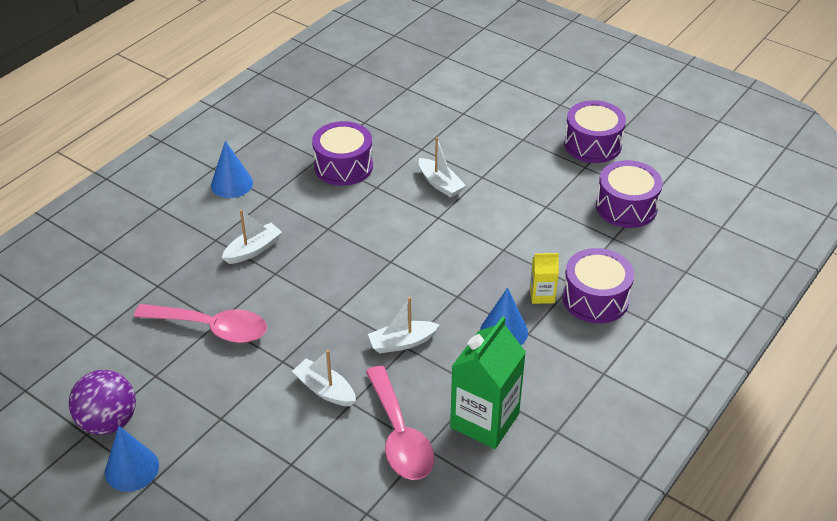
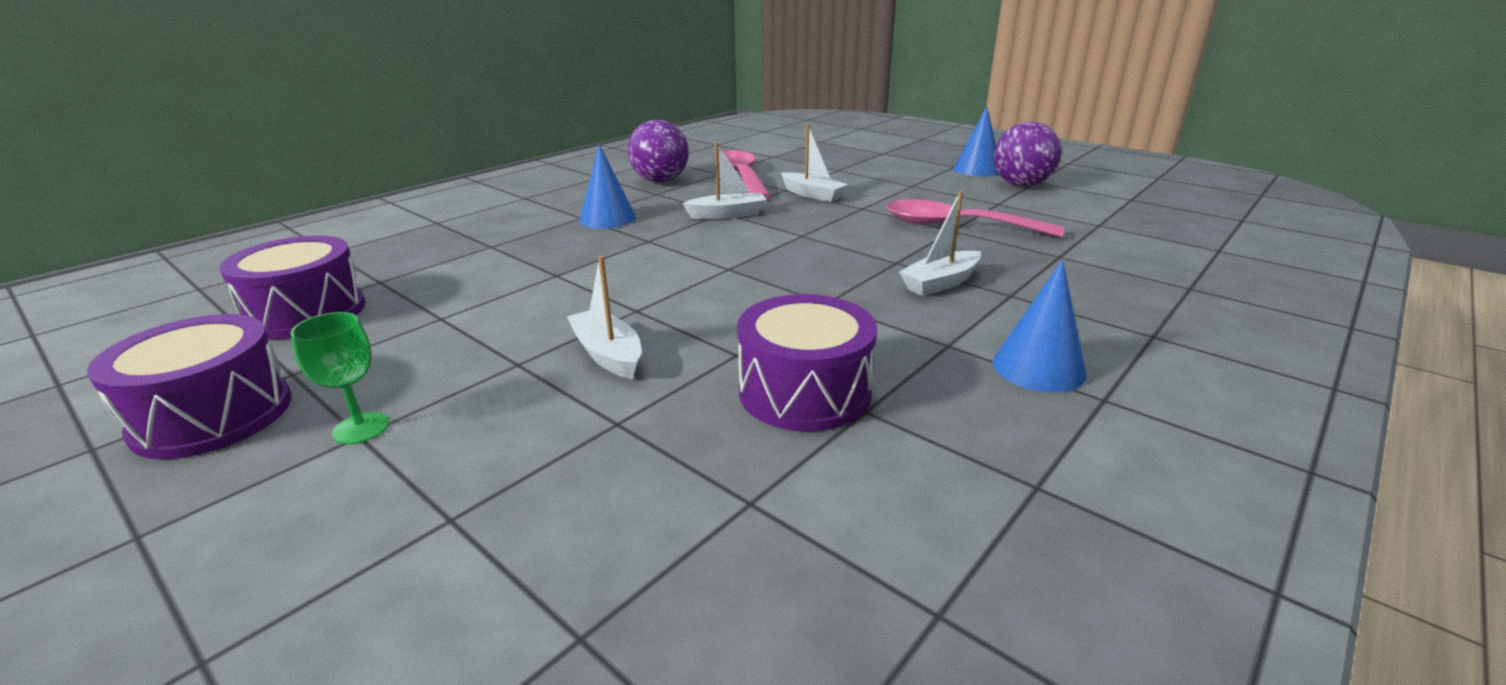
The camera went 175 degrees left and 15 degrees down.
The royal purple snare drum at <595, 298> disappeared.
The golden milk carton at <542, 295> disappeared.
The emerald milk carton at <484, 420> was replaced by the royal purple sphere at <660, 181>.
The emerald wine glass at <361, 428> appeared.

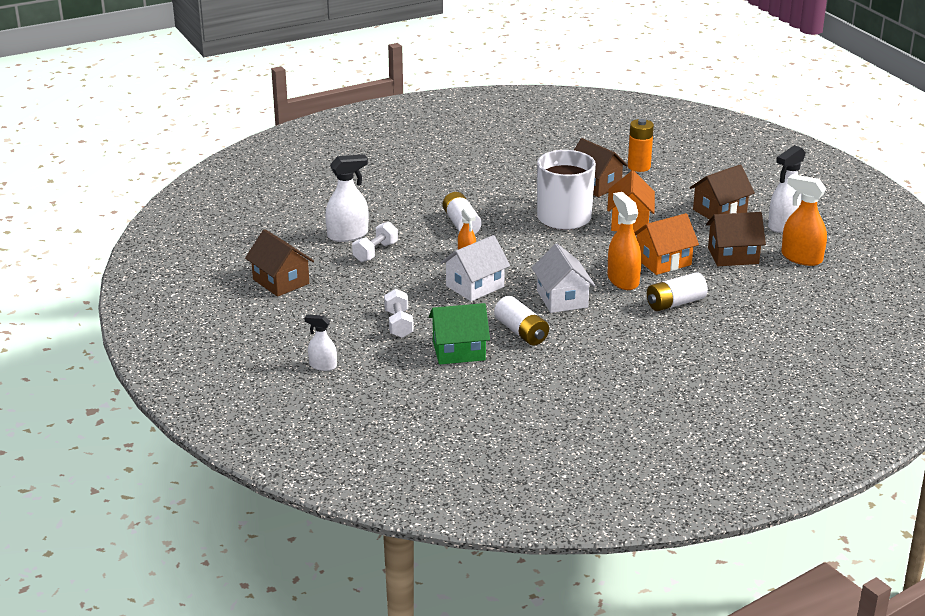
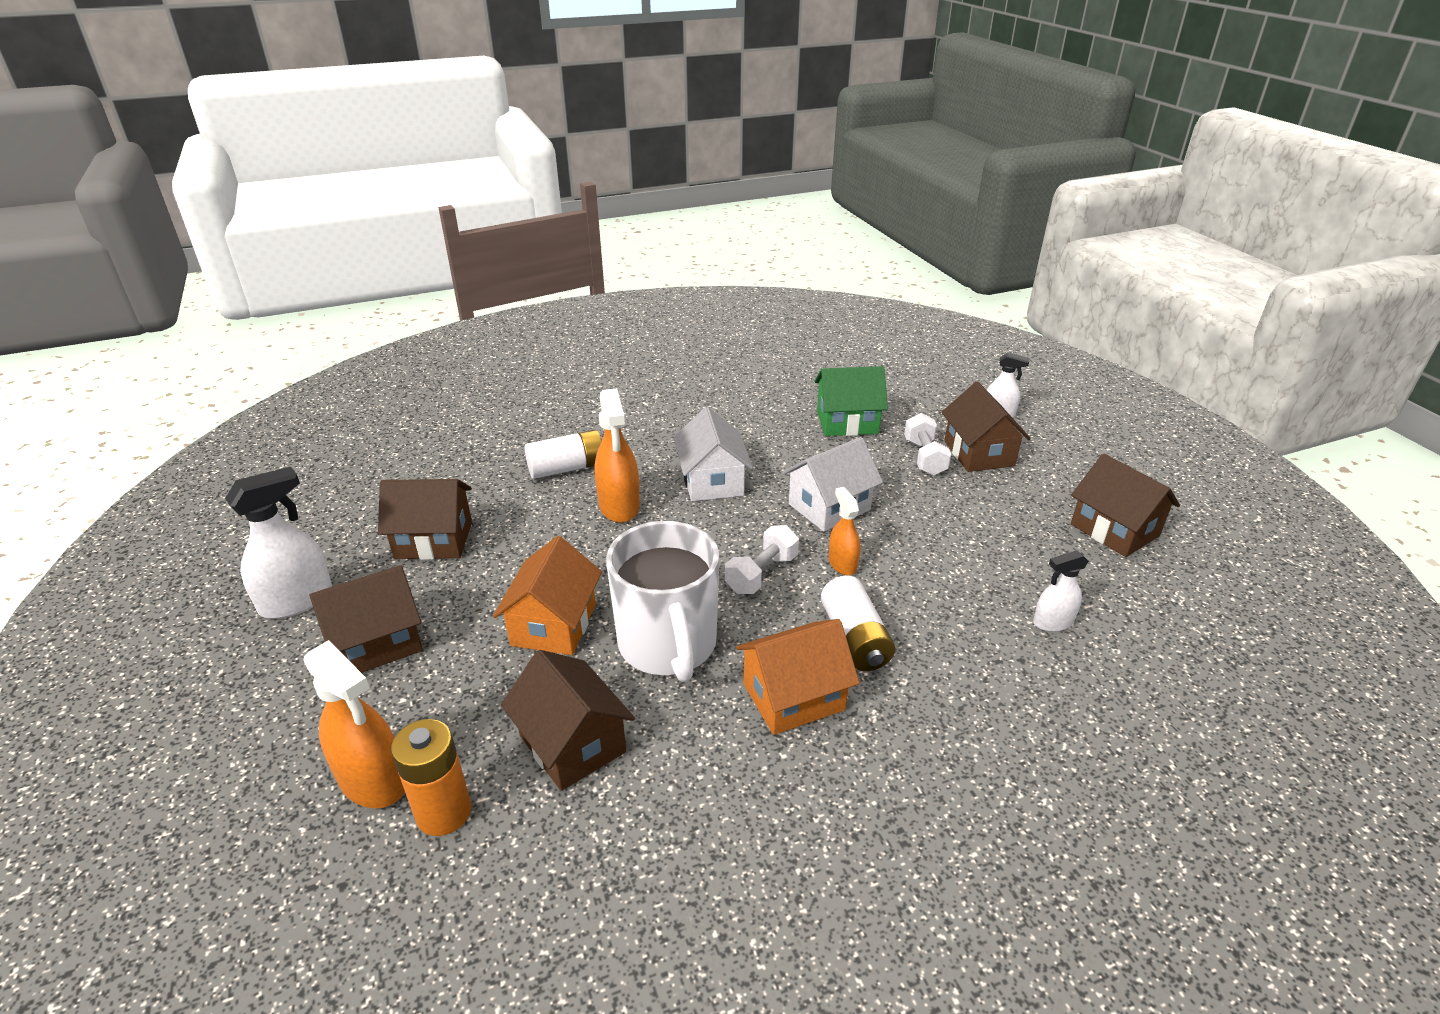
The camera went 175 degrees left and 5 degrees up.
The pure white spray bottle at <348, 235> changed to 0.59 times the size.
The orange-coloured spray bottle moved from <801, 258> to <373, 780>.
The orange-coloured house moved from <663, 261> to <793, 697>.
The pure white hand weight moved from <375, 252> to <761, 574>.
The pure white AA battery at <521, 332> disappeared.
The dark brown house at <979, 453> appeared.

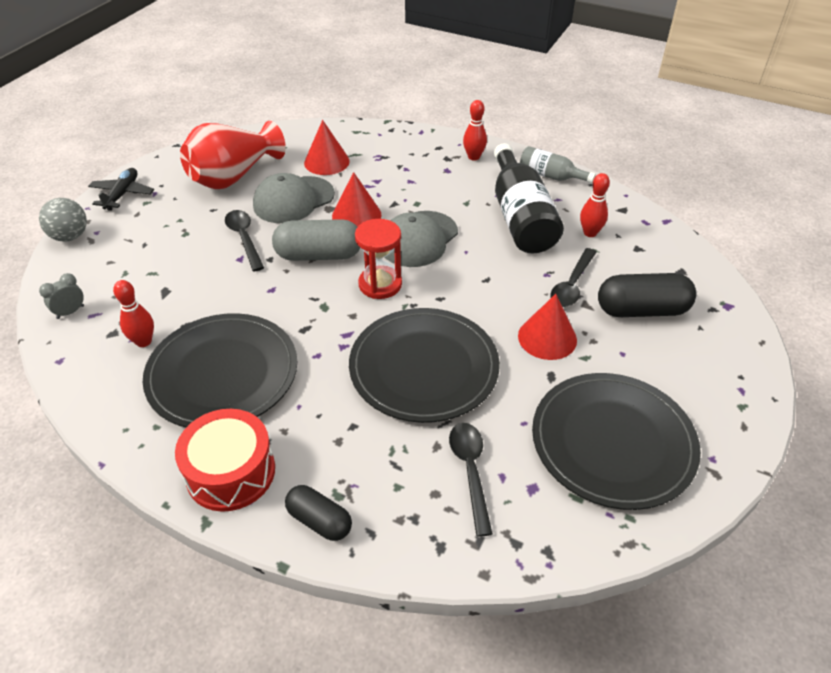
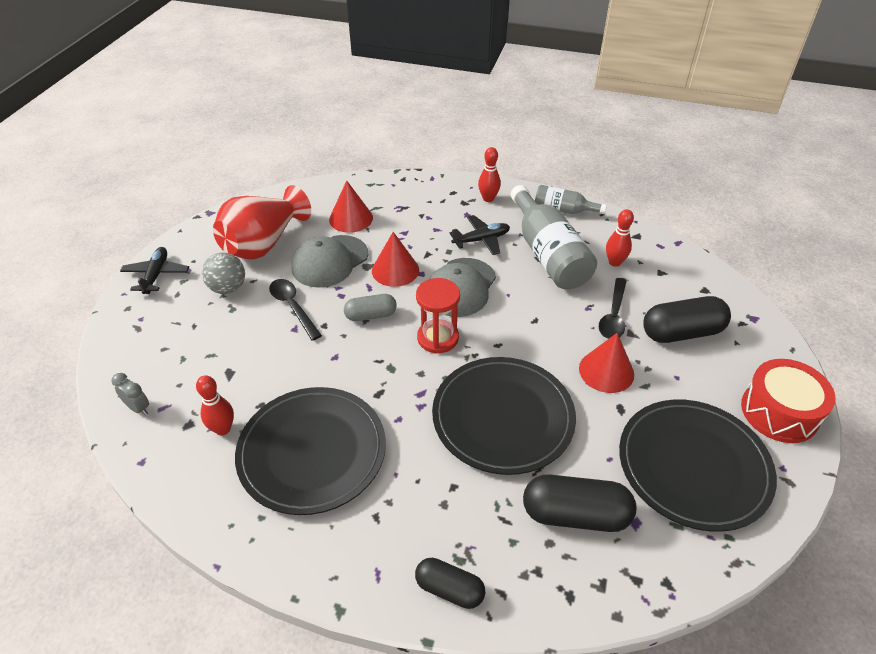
The camera went 10 degrees left and 0 degrees up.
The ebony flask at <520, 217> became the gray flask at <548, 254>.
The gray sphere moved from <70, 236> to <228, 288>.
The gray capsule at <319, 255> changed to 0.62 times the size.
The gray clock at <70, 312> turned 90 degrees clockwise.
The scarlet snare drum moved from <231, 472> to <779, 412>.
The ebony teaspoon at <470, 471> was replaced by the ebony capsule at <575, 515>.
The ebony toy plane at <481, 240> appeared.

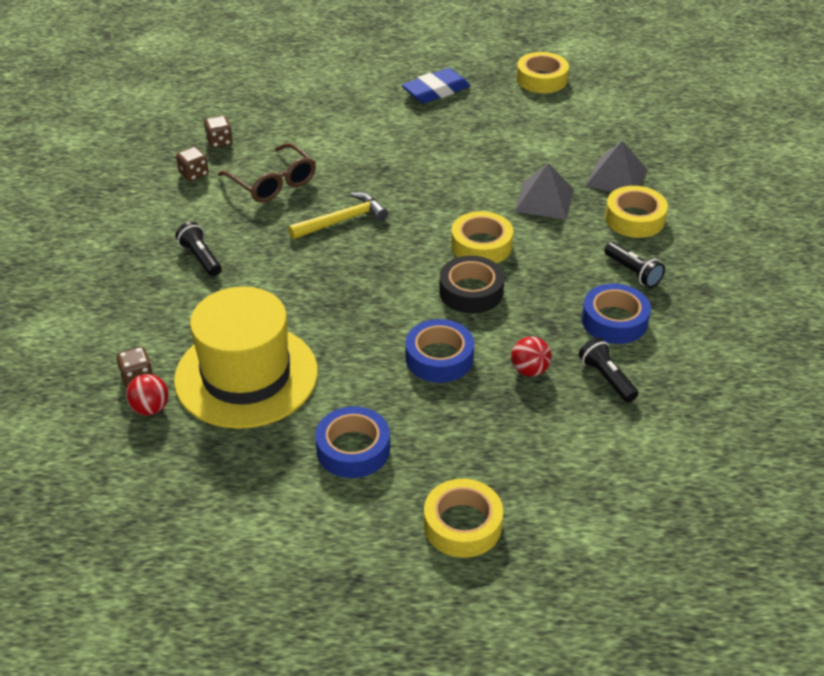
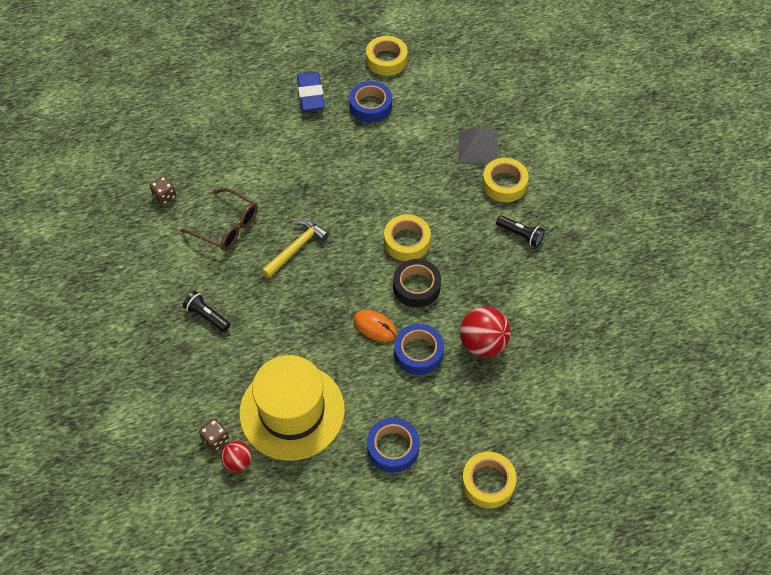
The camera went 20 degrees left and 15 degrees up.
The cobalt eraser at <436, 91> turned 45 degrees counterclockwise.
The dark brown game die at <194, 174> disappeared.
The gray pyramid at <544, 200> disappeared.
The cobalt roll of tape moved from <614, 321> to <370, 106>.
The scarlet sphere at <529, 370> changed to 1.75 times the size.
The ebony flashlight at <606, 378> disappeared.
The orange-coloured mouse at <375, 327> appeared.

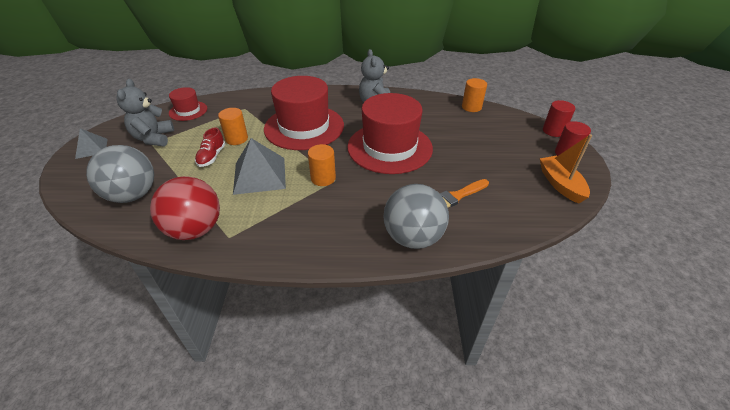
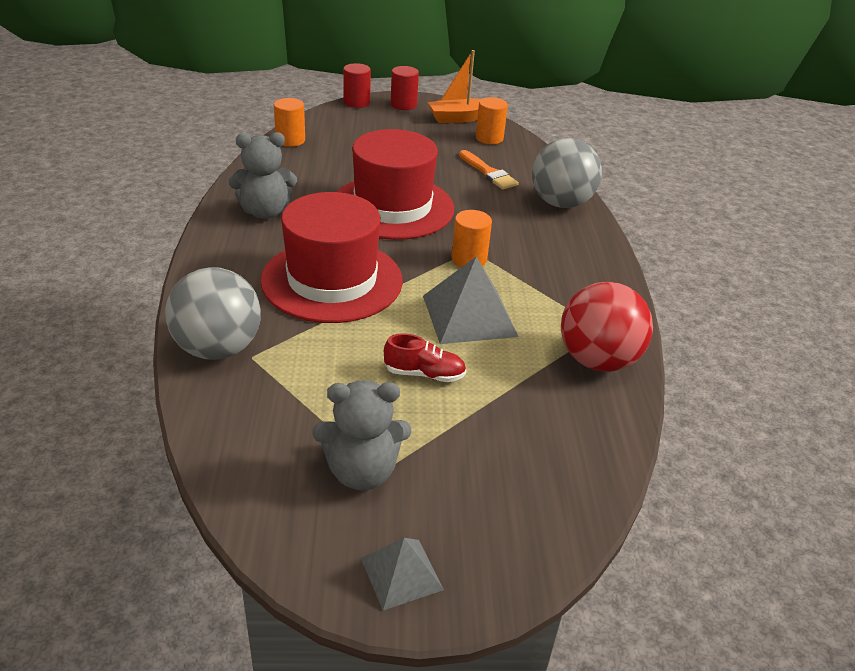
The camera went 95 degrees left and 5 degrees down.
The scarlet tall hat at <188, 111> disappeared.
The orange-coloured cylinder moved from <236, 139> to <489, 138>.
The gray sphere moved from <133, 195> to <218, 349>.

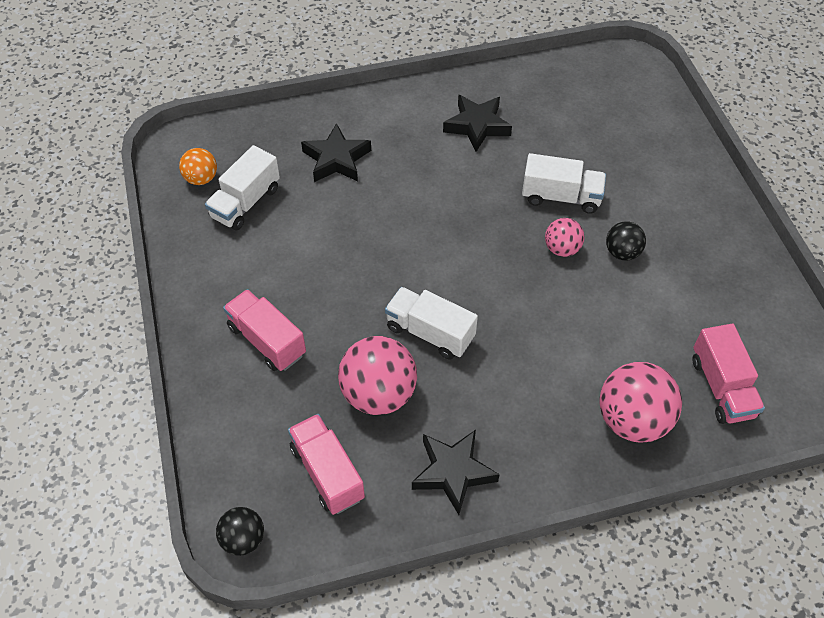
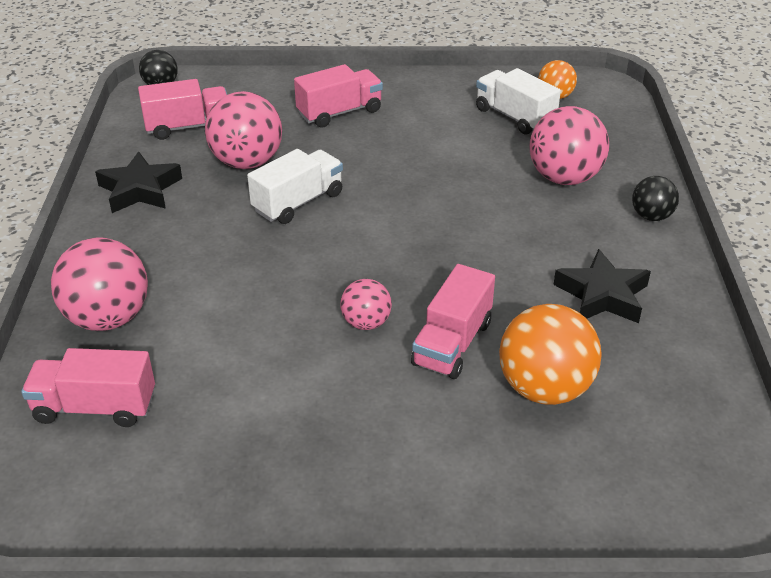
The camera went 105 degrees right and 15 degrees down.
The ebony five-pointed star at <336, 159> was replaced by the rose-pink sphere at <564, 178>.
The pure white toy truck at <561, 197> became the rose-pink toy truck at <452, 343>.
The ebony sphere moved from <622, 252> to <651, 216>.
The orange-coloured sphere at <544, 388> appeared.

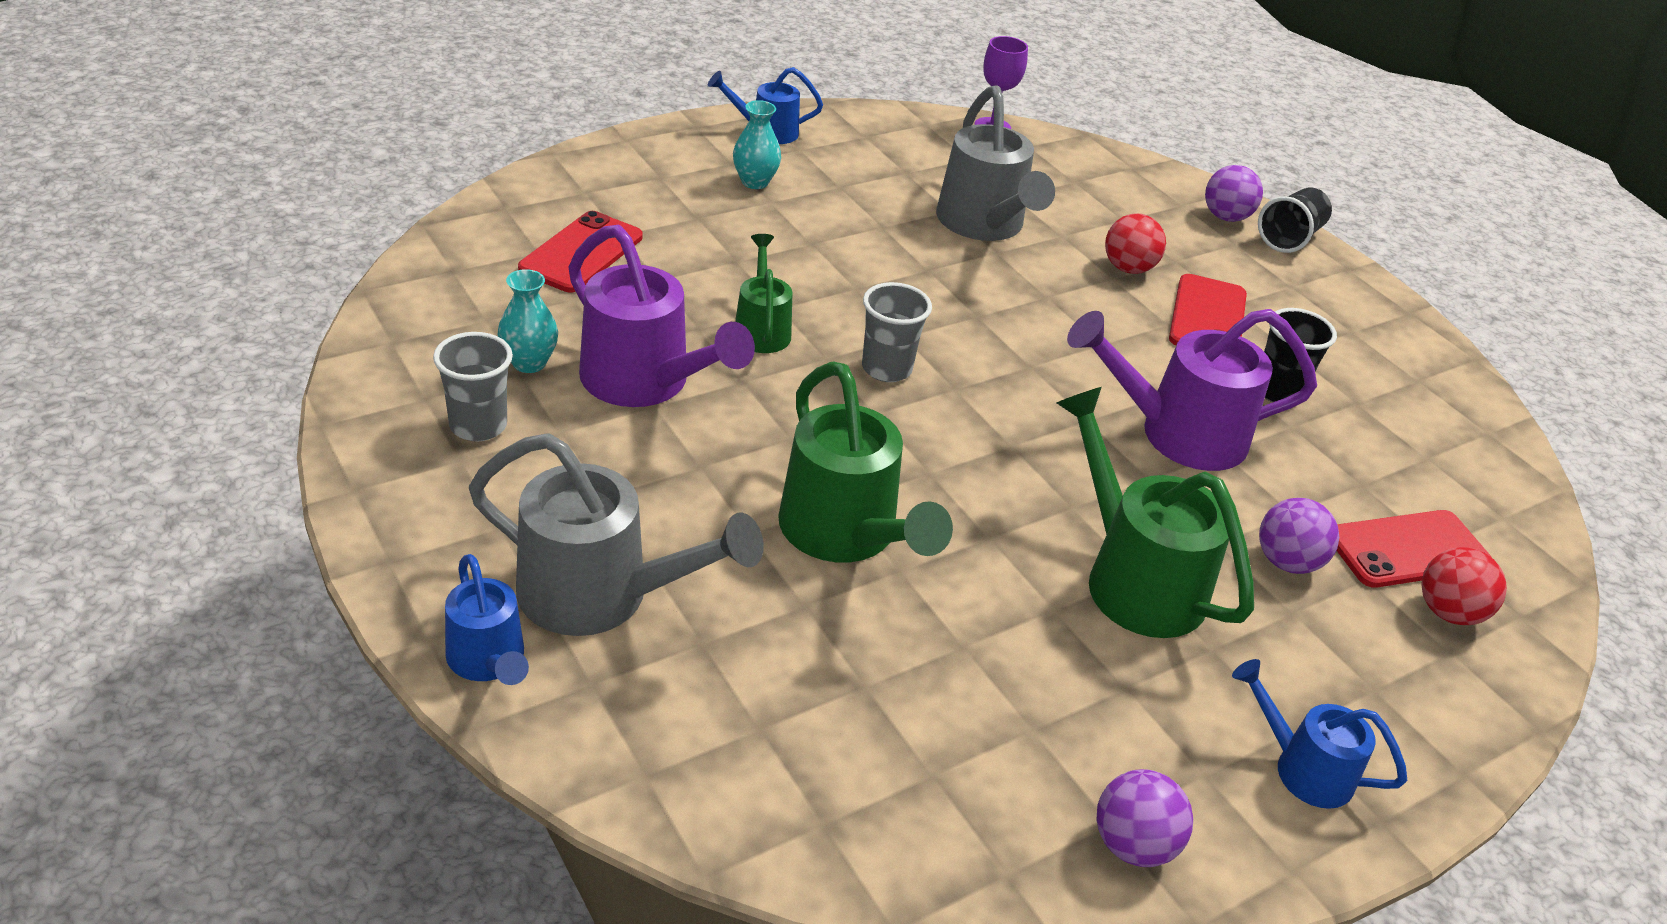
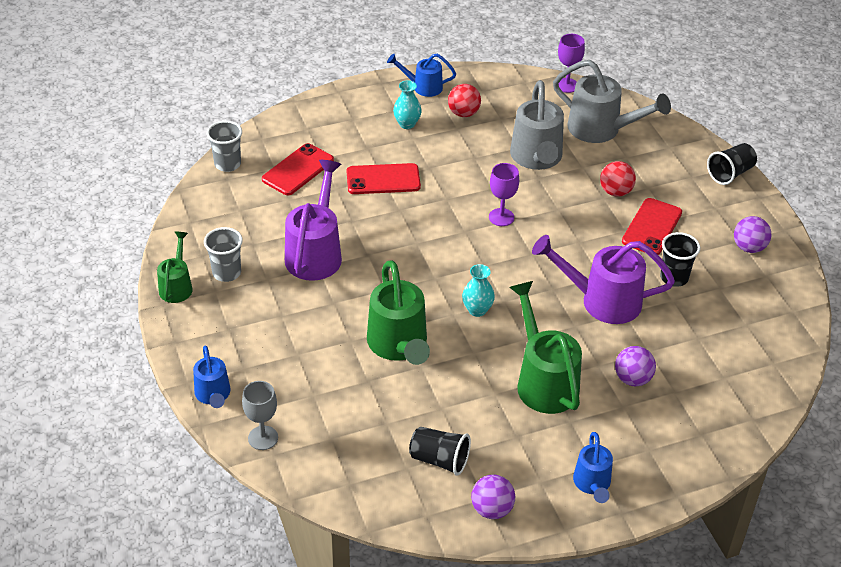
The camera went 15 degrees right and 5 degrees up.
The royal purple sphere moved from <1225, 217> to <749, 247>.
The royal purple watering can at <645, 383> turned 135 degrees counterclockwise.
The emerald watering can moved from <761, 329> to <177, 286>.
The aqua tall vase moved from <529, 363> to <477, 310>.
The gray tumbler moved from <886, 369> to <227, 164>.
The gray watering can moved from <600, 596> to <601, 129>.
The scarlet phone moved from <1408, 550> to <383, 179>.
The scarlet sphere moved from <1448, 612> to <463, 113>.
The cobalt watering can at <1303, 768> turned 135 degrees counterclockwise.
The royal purple wine glass at <501, 217> appeared.
The gray wine glass at <263, 438> appeared.
The ebony tumbler at <439, 460> appeared.

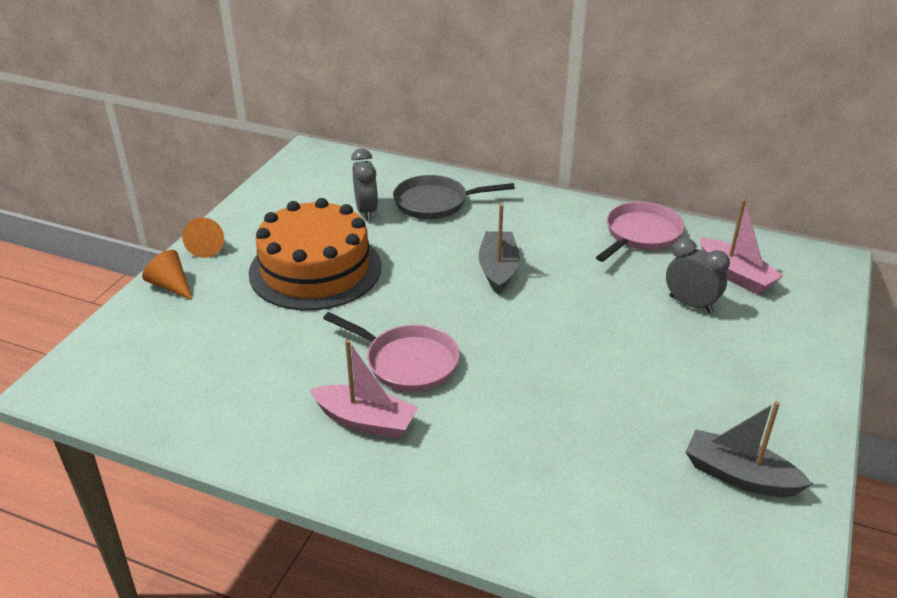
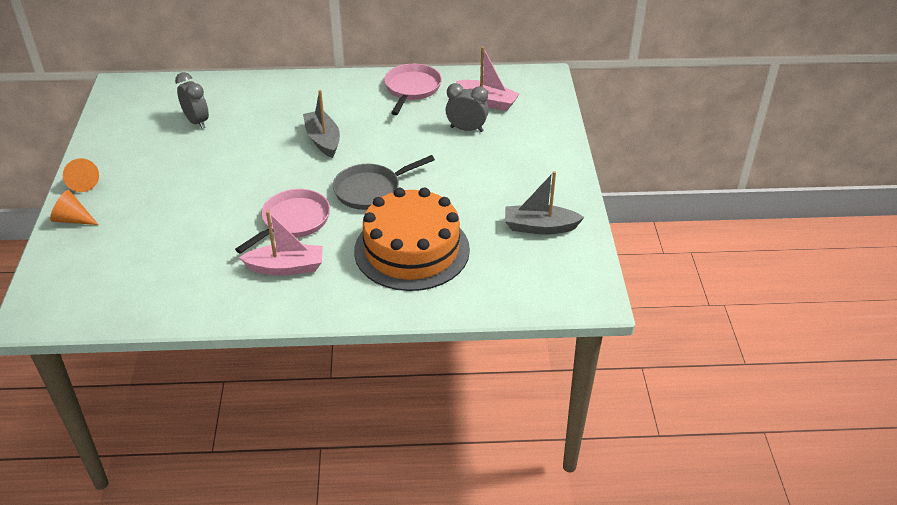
The camera went 25 degrees left and 5 degrees up.
The gray frying pan moved from <436, 203> to <371, 190>.
The orange-coloured gateau moved from <315, 269> to <412, 250>.
The rose-pink frying pan at <407, 362> turned 60 degrees counterclockwise.

